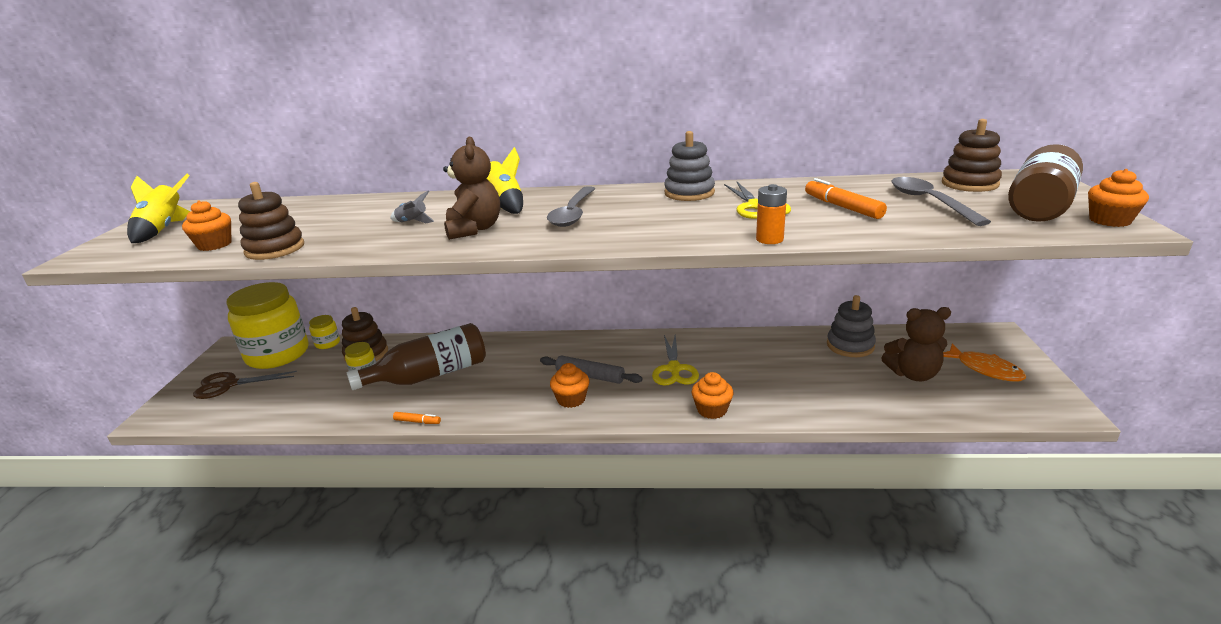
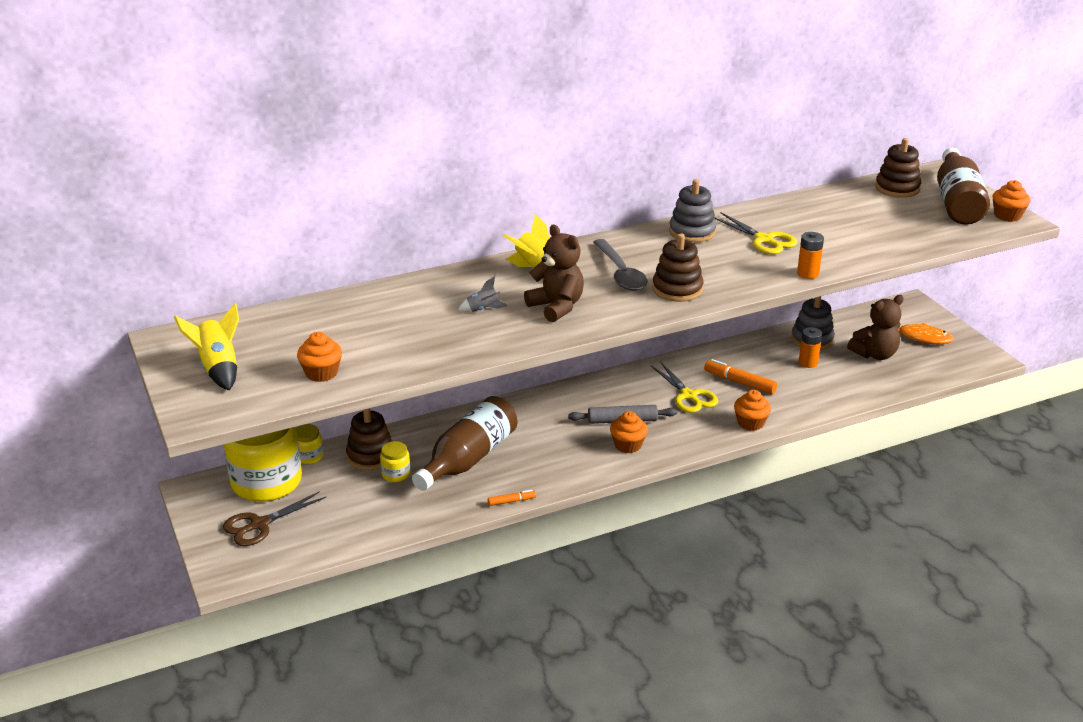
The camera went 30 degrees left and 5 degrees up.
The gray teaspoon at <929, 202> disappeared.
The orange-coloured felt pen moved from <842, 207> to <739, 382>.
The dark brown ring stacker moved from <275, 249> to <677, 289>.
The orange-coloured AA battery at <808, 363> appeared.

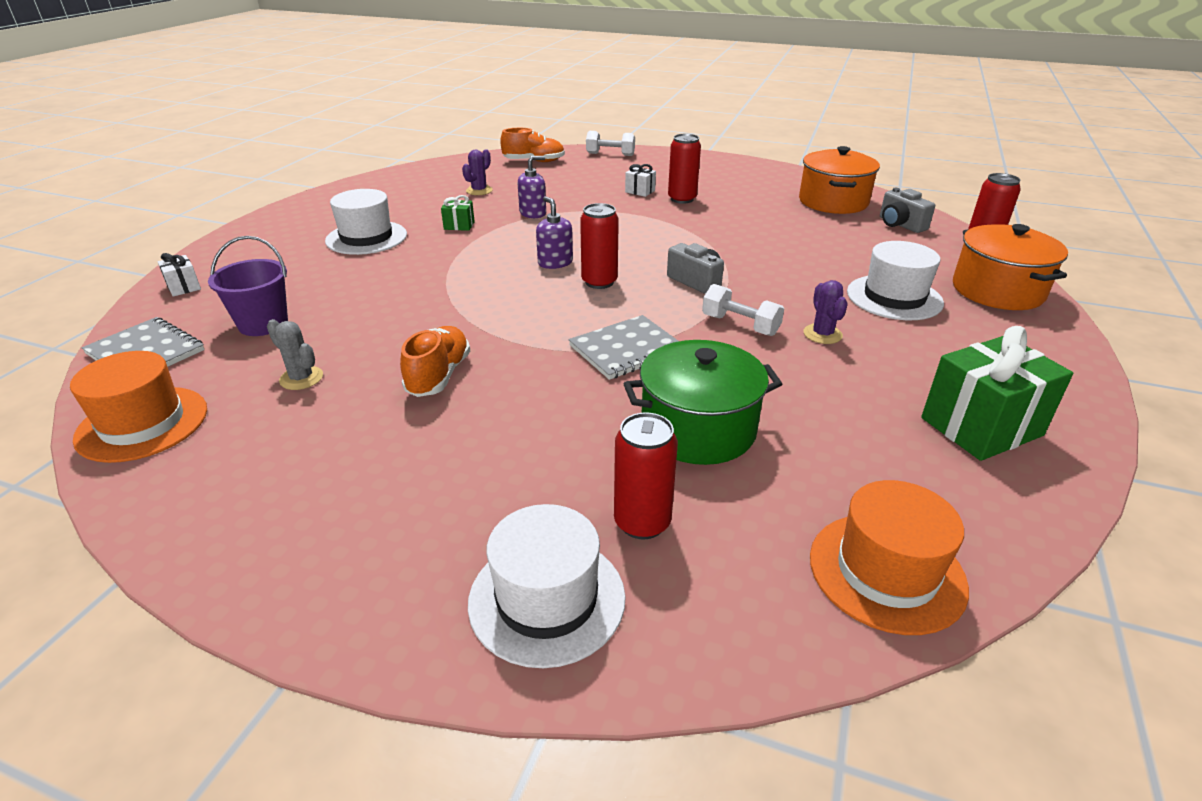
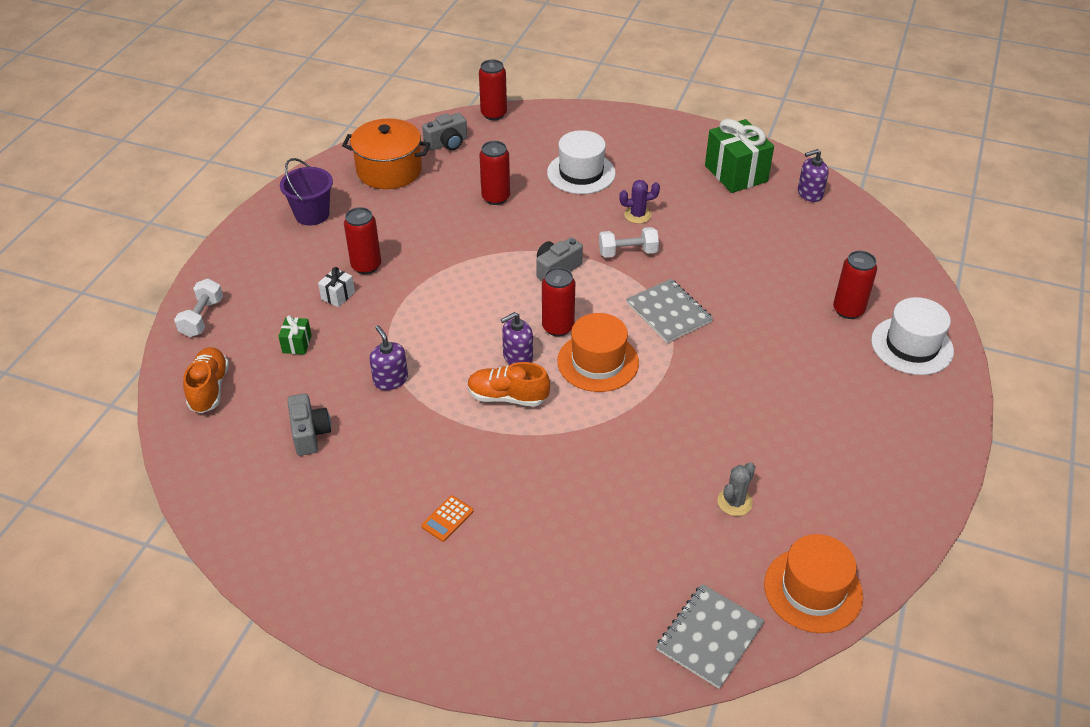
The camera went 90 degrees left and 10 degrees up.
The royal purple prickly plant at <479, 190> was replaced by the gray compact camera at <310, 433>.
The pure white tall hat at <366, 238> was replaced by the orange-coloured calculator at <447, 519>.
The emerald wrapped gift moved from <459, 225> to <297, 344>.
The orange-coloured stockpot at <997, 290> disappeared.
The royal purple pail moved from <263, 324> to <312, 214>.
The pure white wrapped gift at <183, 287> disappeared.
The pure white hand weight at <740, 325> turned 45 degrees clockwise.
The orange-coloured lace-up shoe moved from <439, 376> to <507, 397>.
The emerald stockpot at <698, 429> disappeared.
The orange-coloured tall hat moved from <886, 571> to <598, 362>.
The scarlet tin at <496, 198> appeared.
The royal purple pump bottle at <809, 193> appeared.

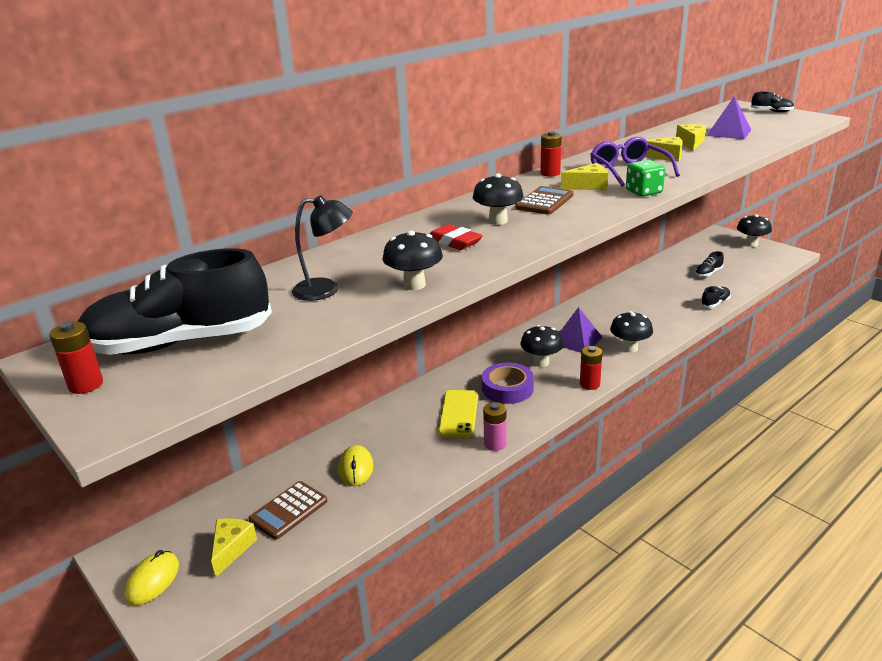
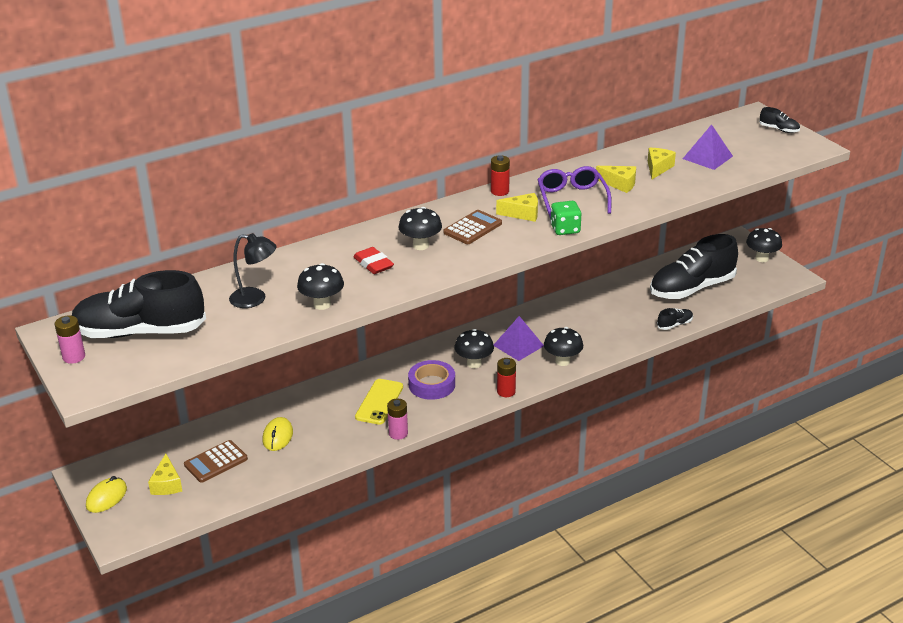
The camera went 10 degrees right and 5 degrees up.
The ebony lace-up shoe at <708, 273> changed to 2.47 times the size.
The scarlet AA battery at <86, 385> became the rose-pink AA battery at <74, 357>.
The golden cheese wedge at <231, 549> turned 150 degrees clockwise.

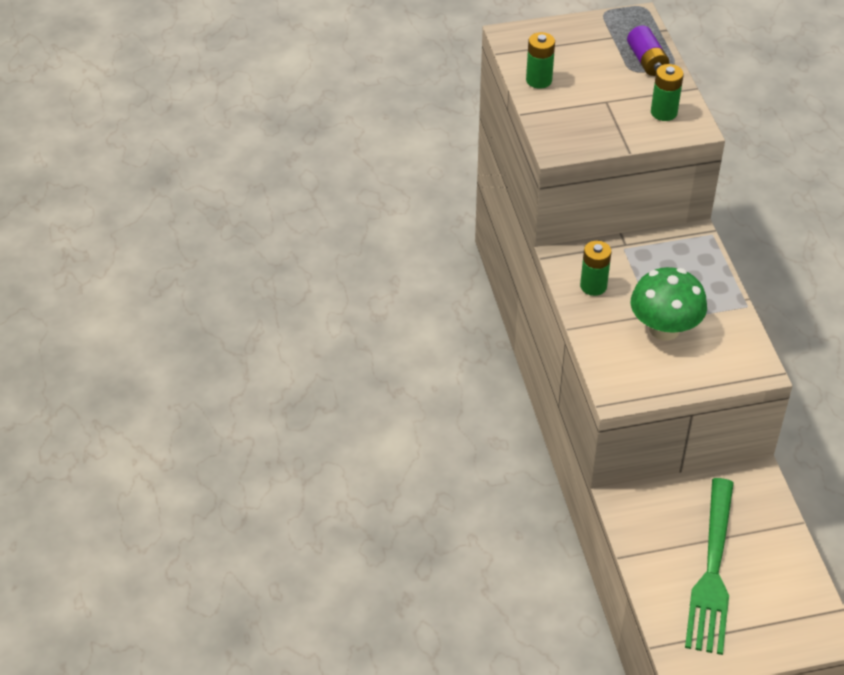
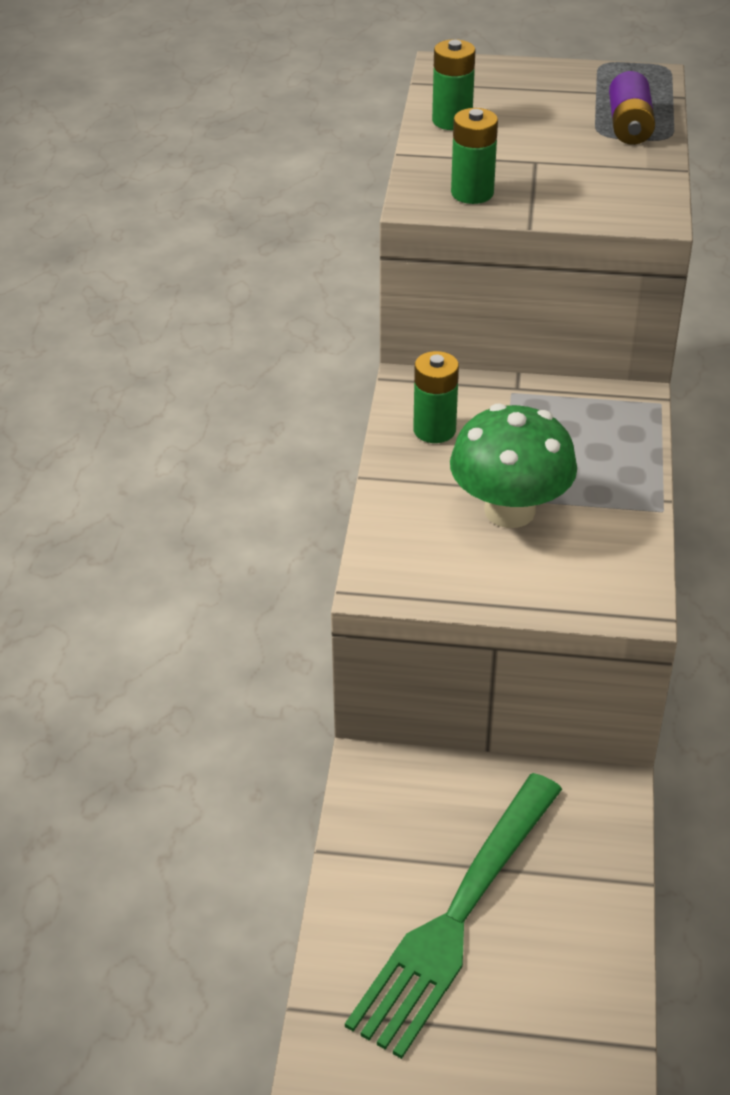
The camera went 20 degrees right and 5 degrees down.
The emerald AA battery moved from <664, 112> to <472, 193>.

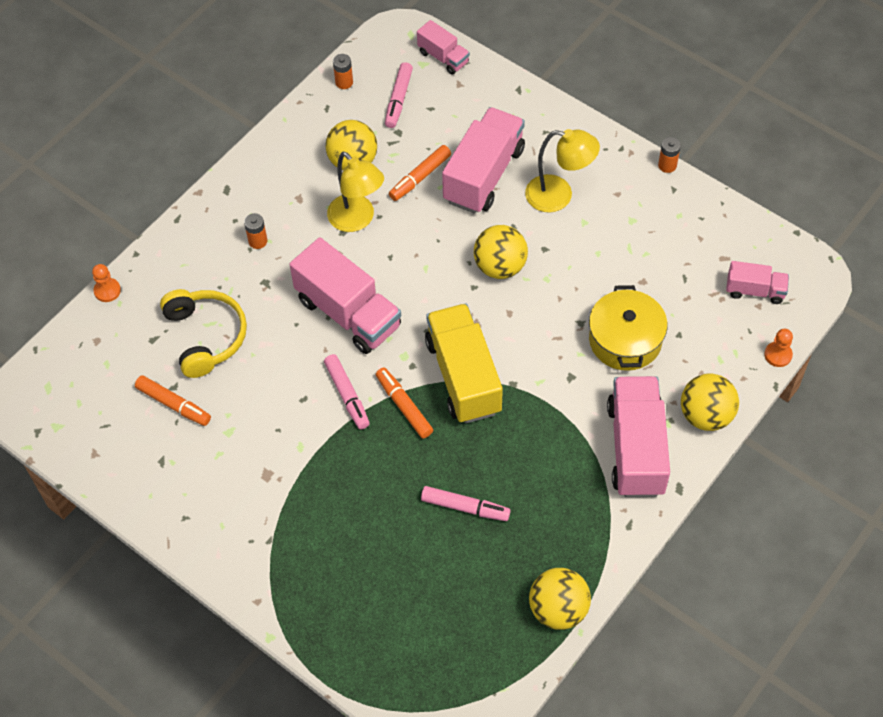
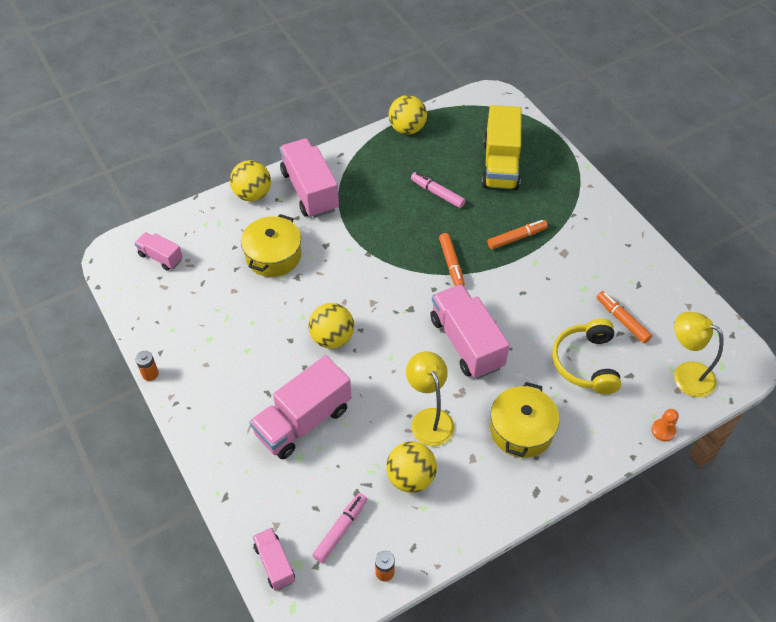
The camera went 160 degrees left and 5 degrees down.
The golden lamp moved from <559, 196> to <686, 374>.
The orange-coloured felt pen moved from <420, 177> to <517, 238>.
The orange-coloured AA battery at <258, 241> was replaced by the golden stockpot at <521, 430>.
The golden toy truck moved from <463, 376> to <500, 165>.
The orange-coloured chess pawn at <778, 355> disappeared.
The rose-pink felt pen at <347, 395> disappeared.
The rose-pink toy truck at <636, 448> turned 135 degrees clockwise.

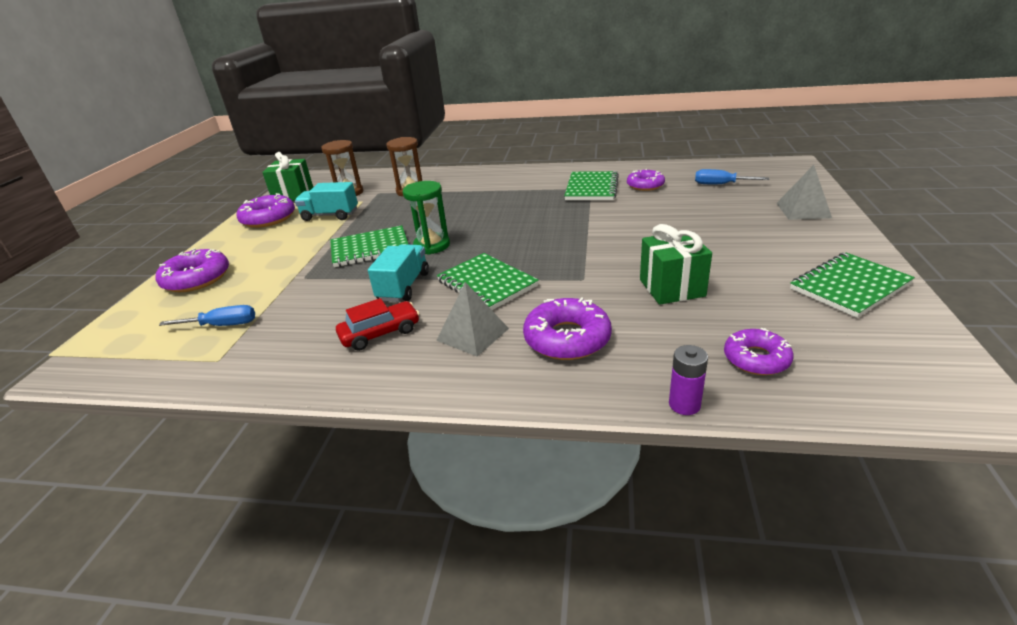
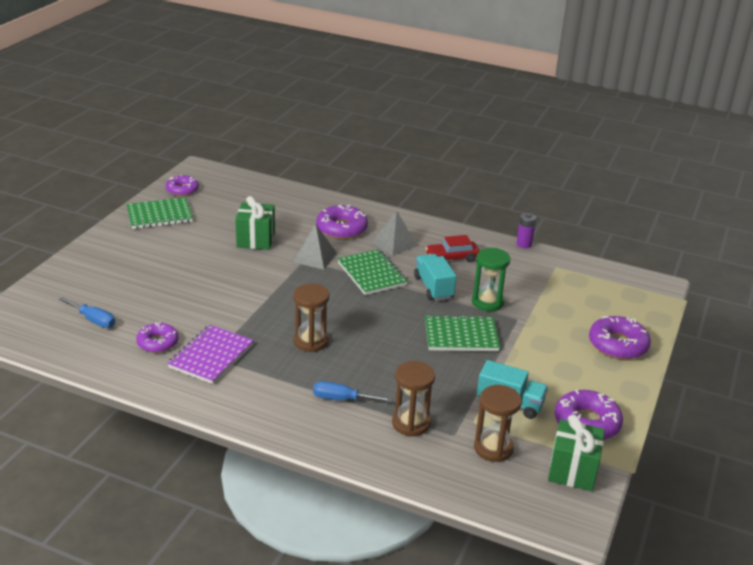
The camera went 170 degrees left and 0 degrees up.
The gray pyramid moved from <803, 210> to <315, 257>.
The emerald notebook at <592, 188> became the royal purple notebook at <211, 356>.
The emerald hourglass moved from <432, 246> to <487, 302>.
The aqua toy truck at <404, 287> turned 135 degrees clockwise.
The cobalt hand screwdriver moved from <222, 325> to <342, 399>.
The royal purple donut moved from <756, 359> to <182, 190>.
The royal purple AA battery moved from <684, 404> to <524, 244>.
The dark brown hourglass at <310, 341> appeared.

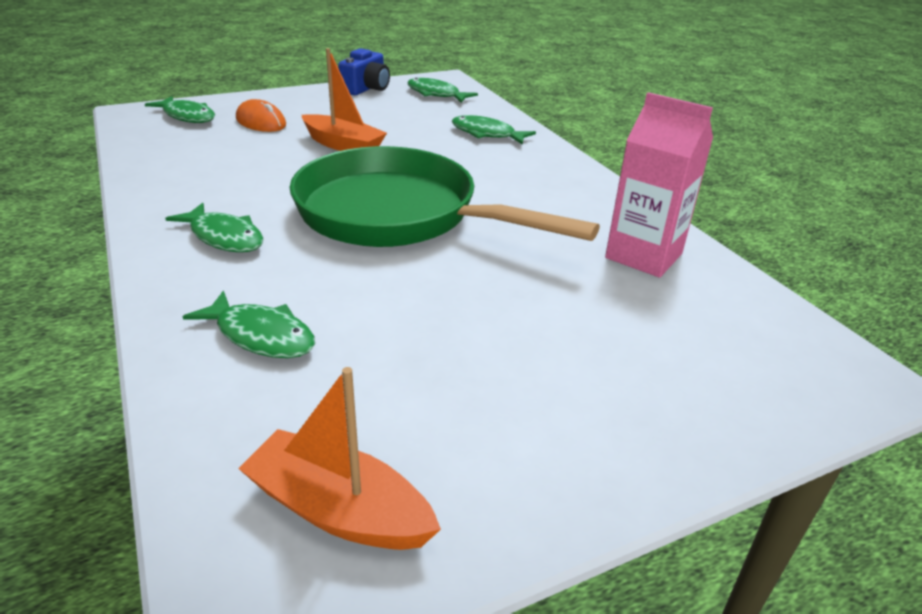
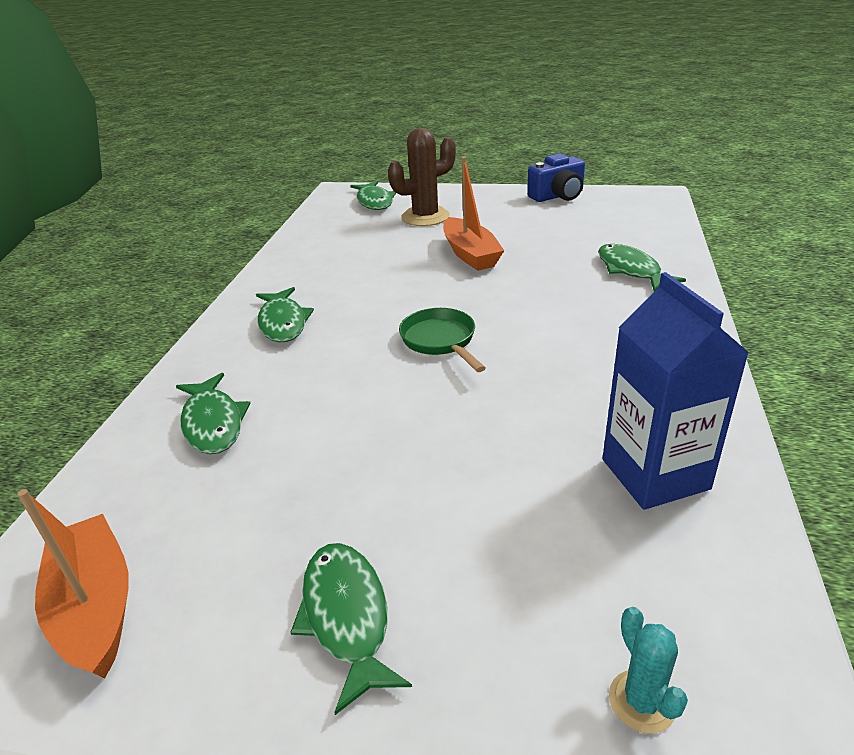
The camera went 40 degrees right and 0 degrees up.
The emerald fish figure moved from <436, 94> to <347, 617>.
The rose-pink milk carton at <643, 256> became the cobalt milk carton at <655, 474>.
The orange-coloured mouse at <261, 122> was replaced by the dark brown prickly plant at <425, 217>.
The emerald frying pan at <398, 215> changed to 0.40 times the size.
The aqua prickly plant at <642, 701> appeared.

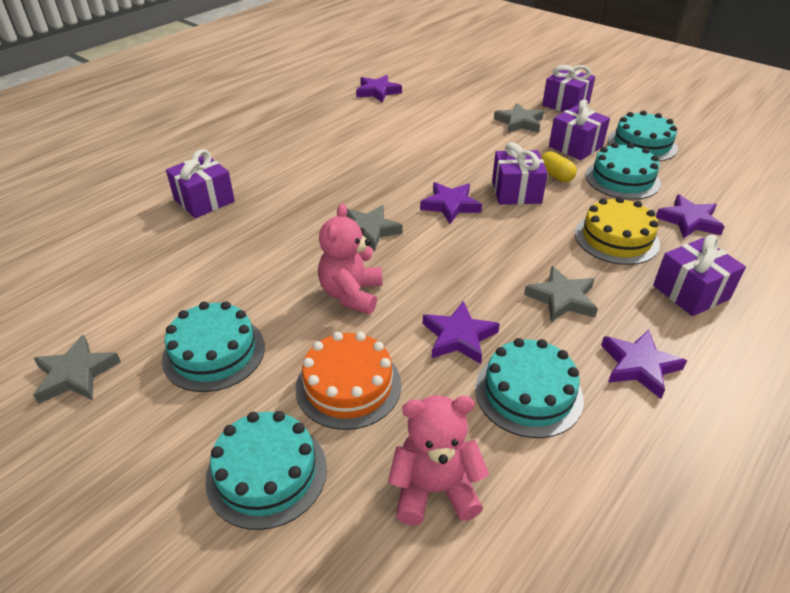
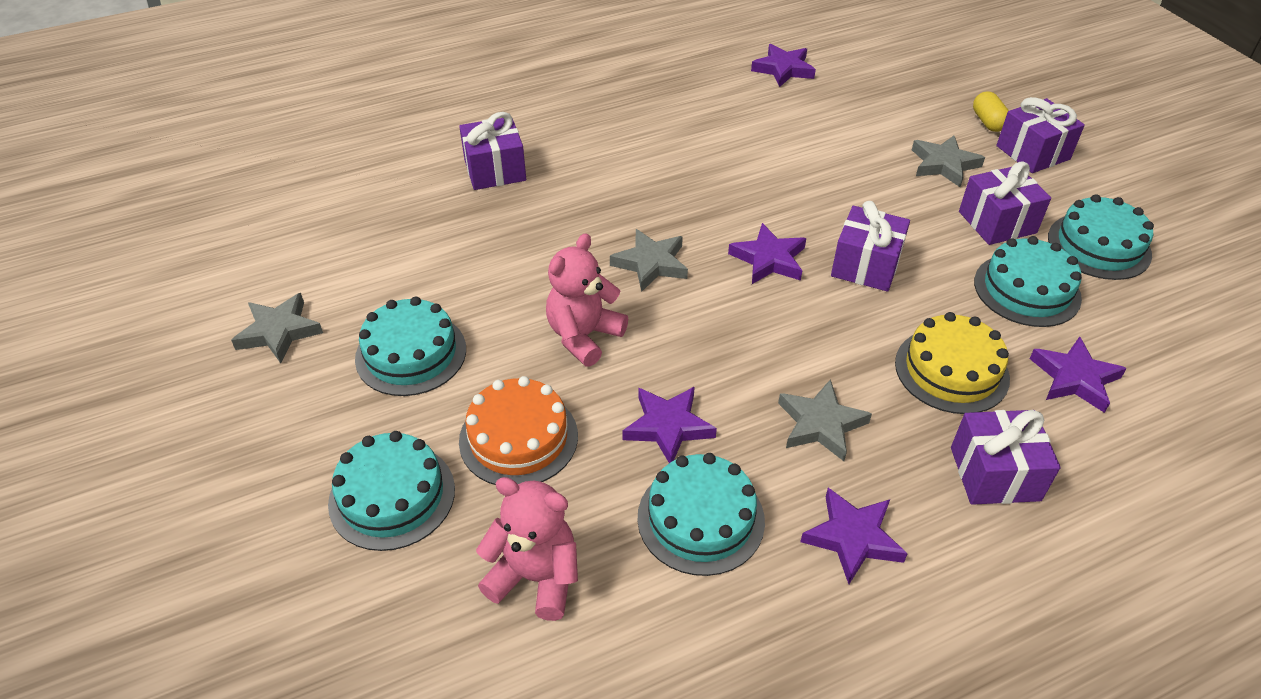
The camera went 25 degrees right and 5 degrees up.
The golden capsule moved from <555, 176> to <988, 122>.

